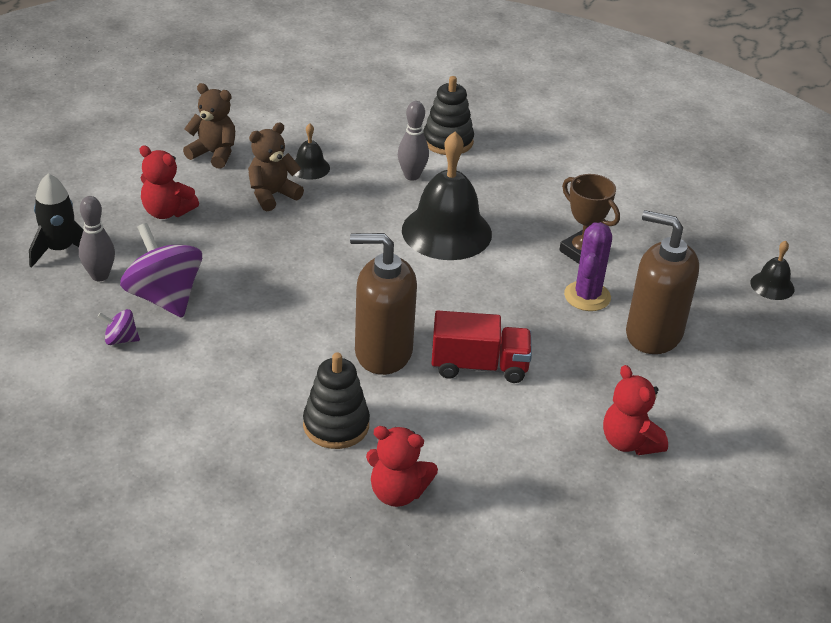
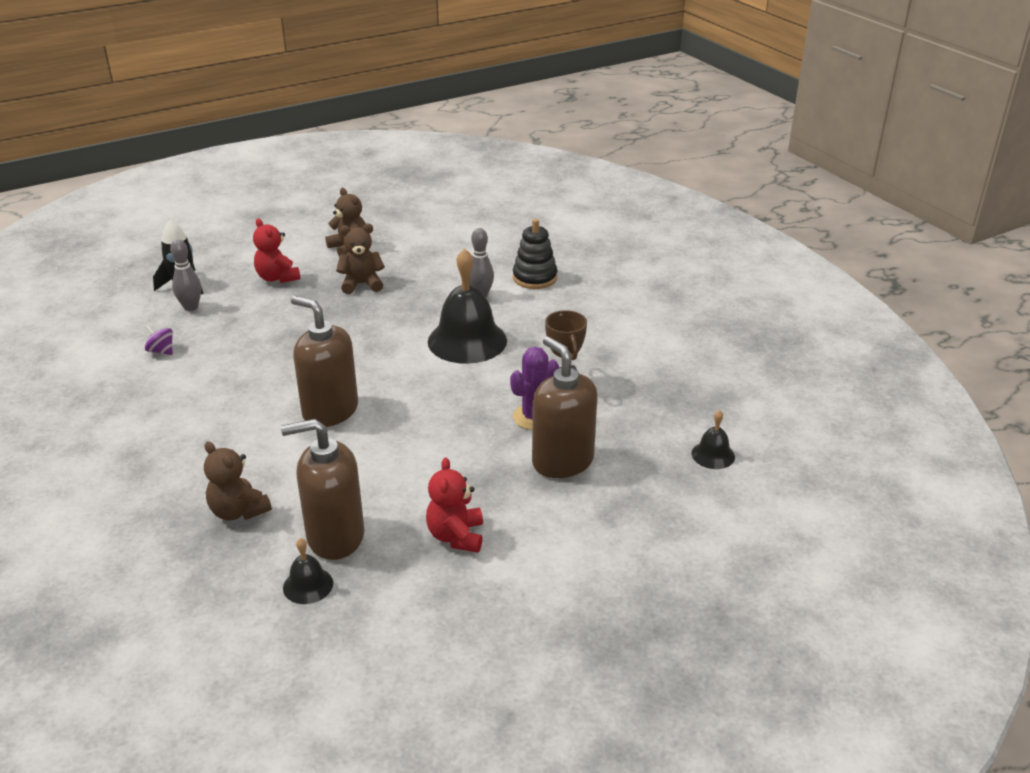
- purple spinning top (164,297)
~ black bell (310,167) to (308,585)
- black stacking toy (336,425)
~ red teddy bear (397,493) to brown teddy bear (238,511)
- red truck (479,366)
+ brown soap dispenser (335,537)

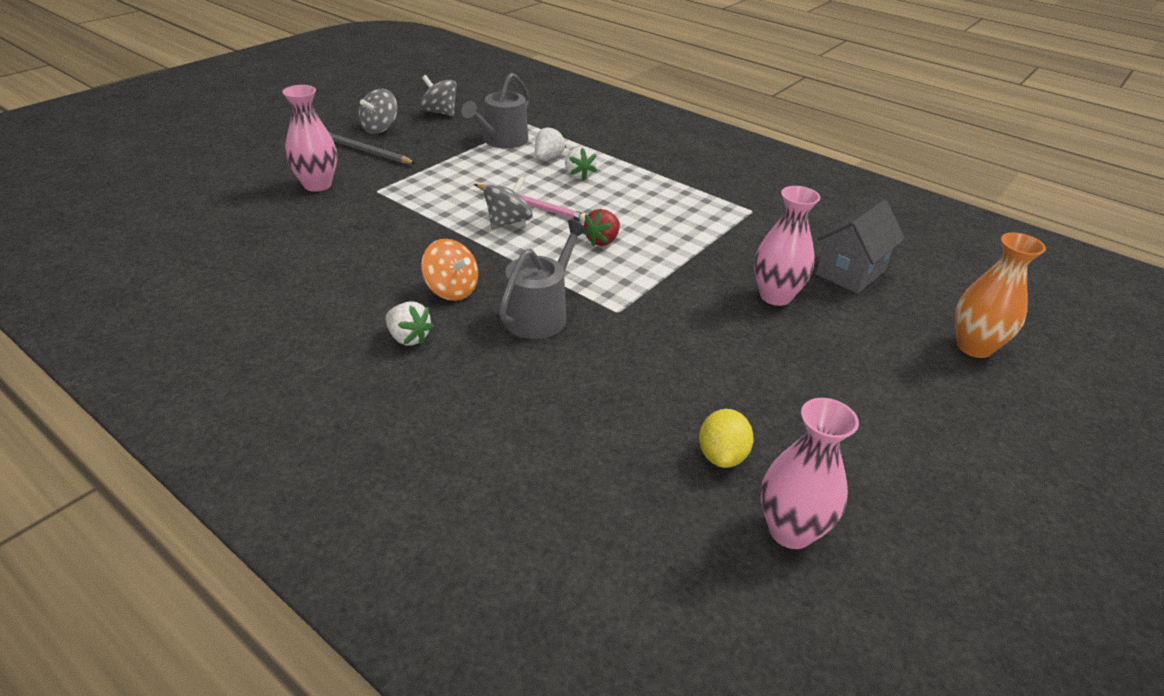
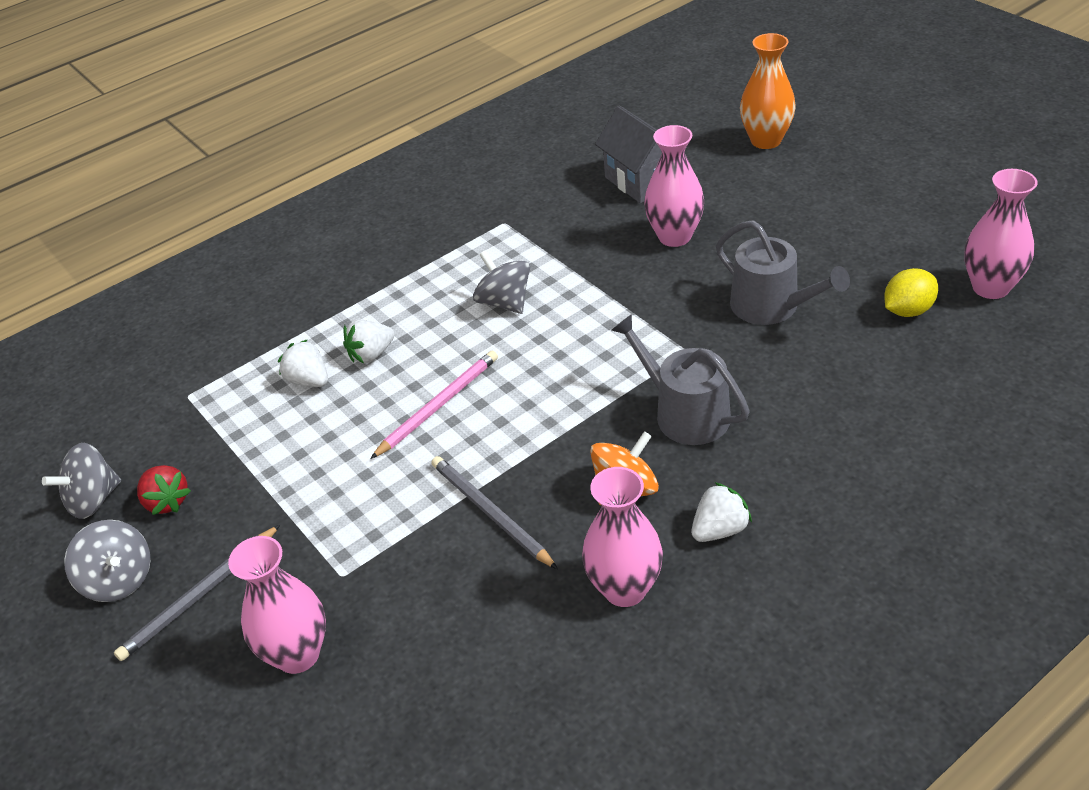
~ grey watering can (501,141) to (772,306)
~ grey spinning top (508,222) to (504,302)
~ white strawberry (578,175) = (371,354) 150 degrees clockwise
~ red strawberry (602,241) to (167,501)
~ yellow lemon (722,455) = (908,310) 60 degrees counterclockwise
+ grey pencil (490,513)
+ pink vase (625,589)

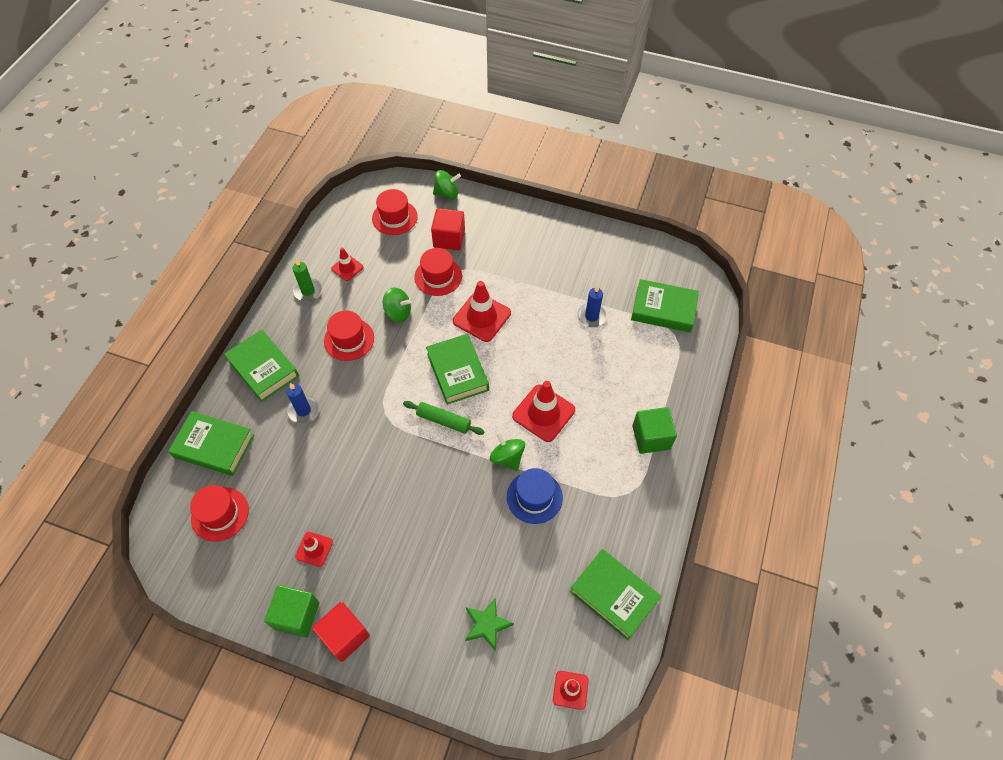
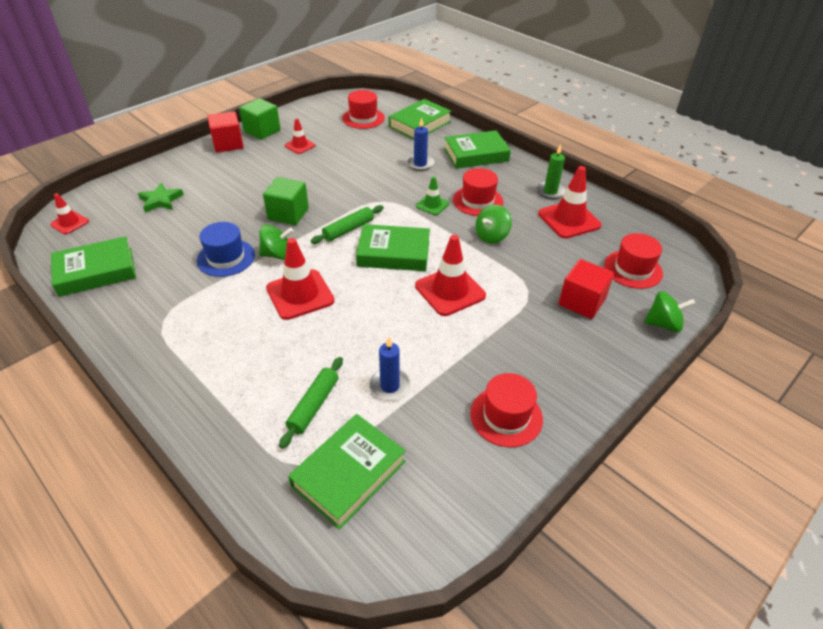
~ red traffic cone (347,268) = (569,220) x1.79
~ red hat (438,276) to (506,416)
~ green spinning top (447,193) = (663,324) 105 degrees counterclockwise
~ green cube (651,437) to (288,214)
+ green rolling pin (314,405)
+ green traffic cone (432,205)

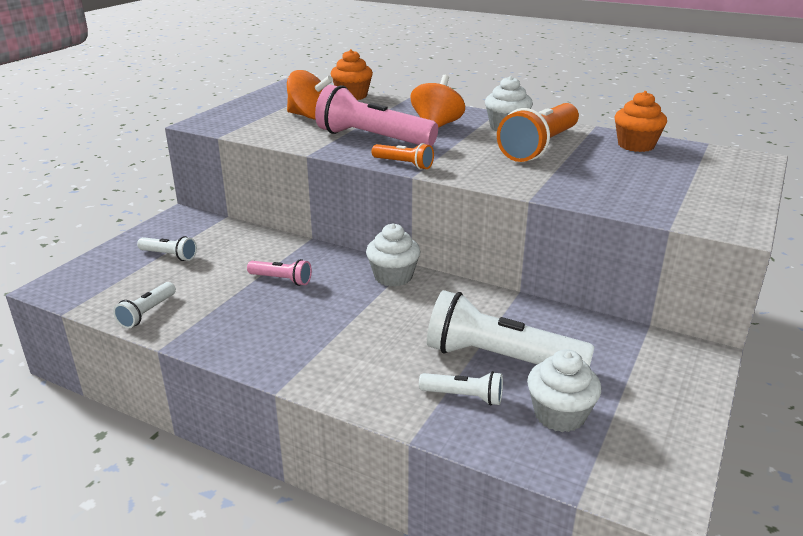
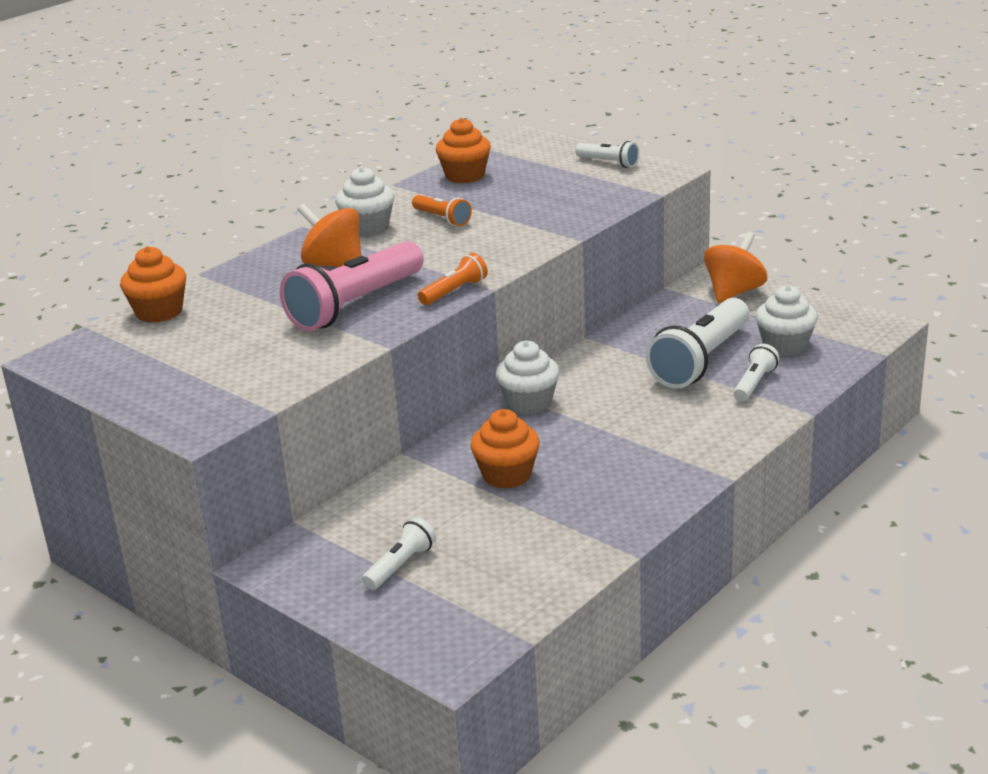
~ white flashlight (147,313) to (608,163)
~ pink flashlight (281,280) to orange cupcake (507,475)
~ orange spinning top (310,116) to (734,292)
~ orange flashlight (539,147) = (442,219) x0.49

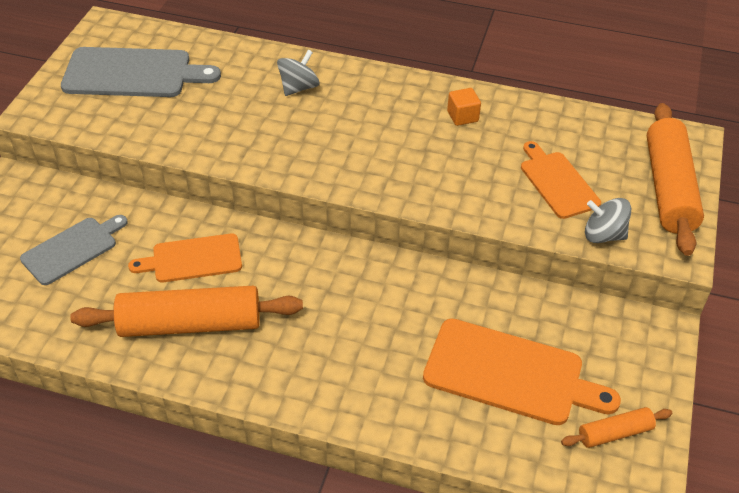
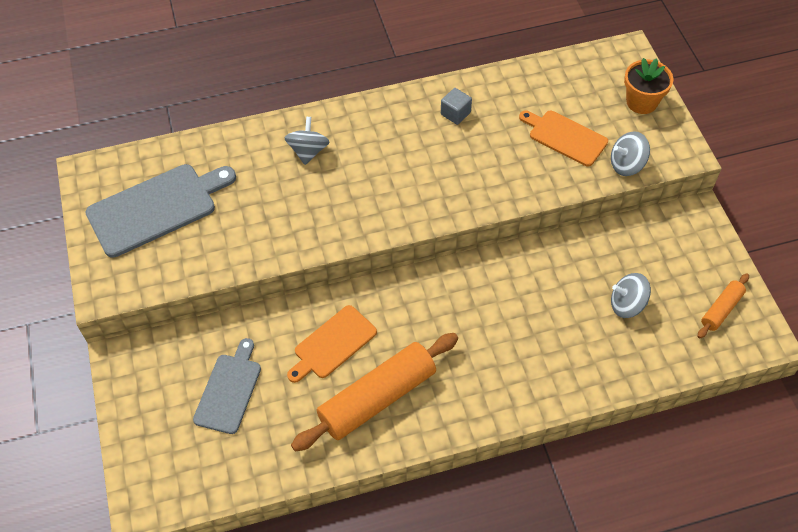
~ orange cutting board (510,373) to grey spinning top (627,304)
~ orange cube (462,116) to grey cube (455,113)
~ orange rolling pin (668,188) to orange flower pot (641,102)

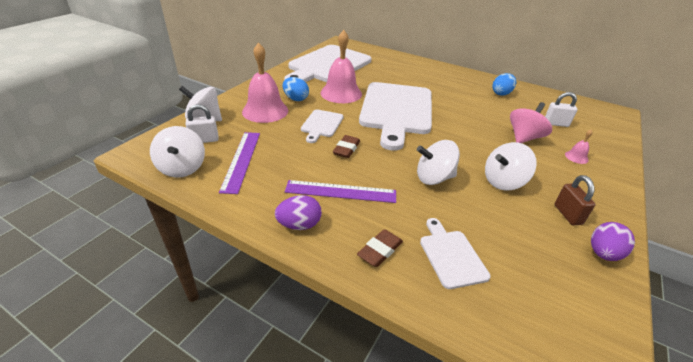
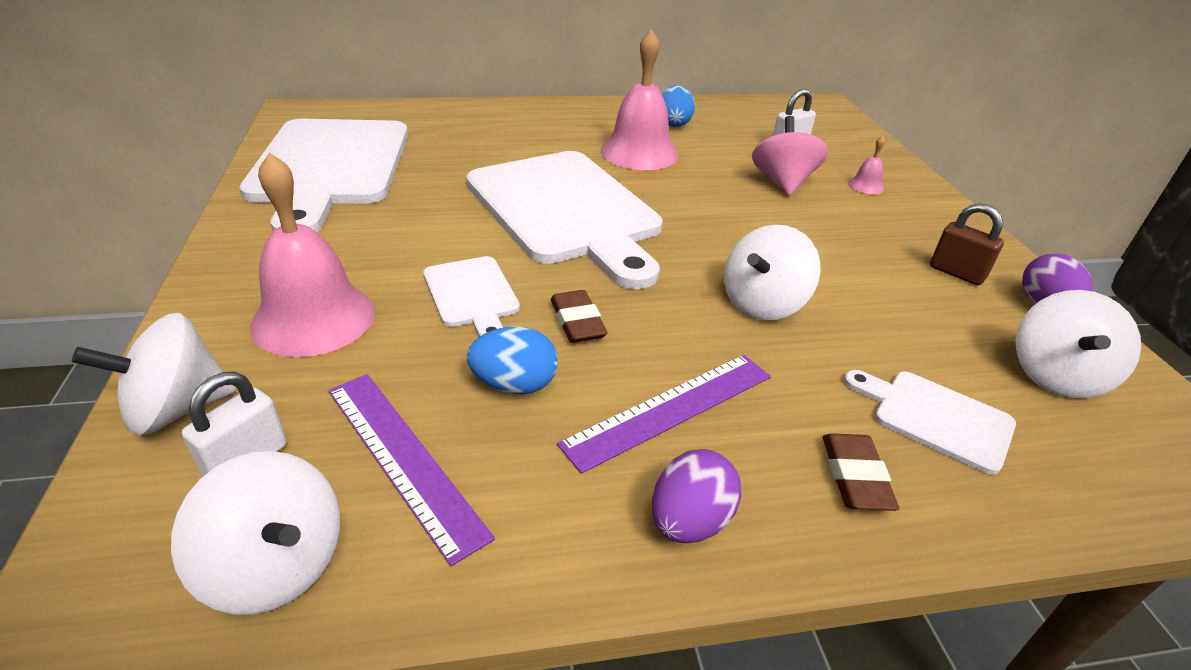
~ blue egg (296,99) to (514,385)
~ pink bell (341,93) to (639,152)
~ white spinning top (503,182) to (1055,375)

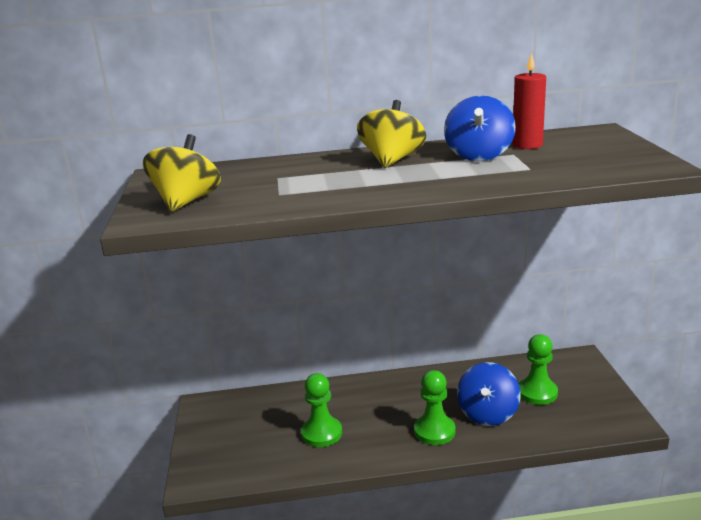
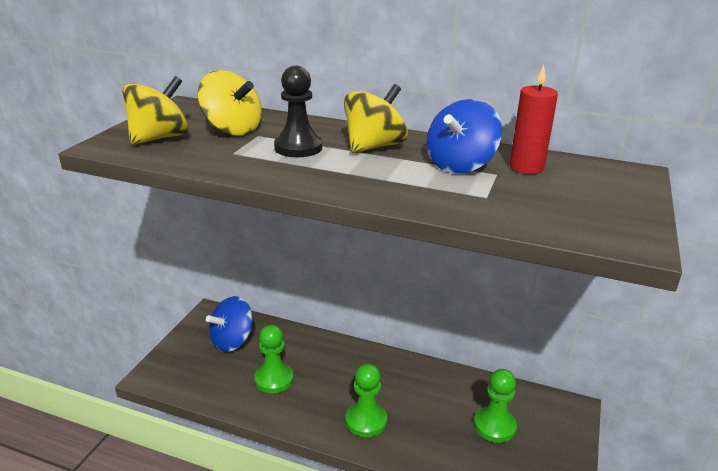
~ blue spinning top (488,414) to (232,341)
+ yellow spinning top (232,129)
+ black pawn (298,147)

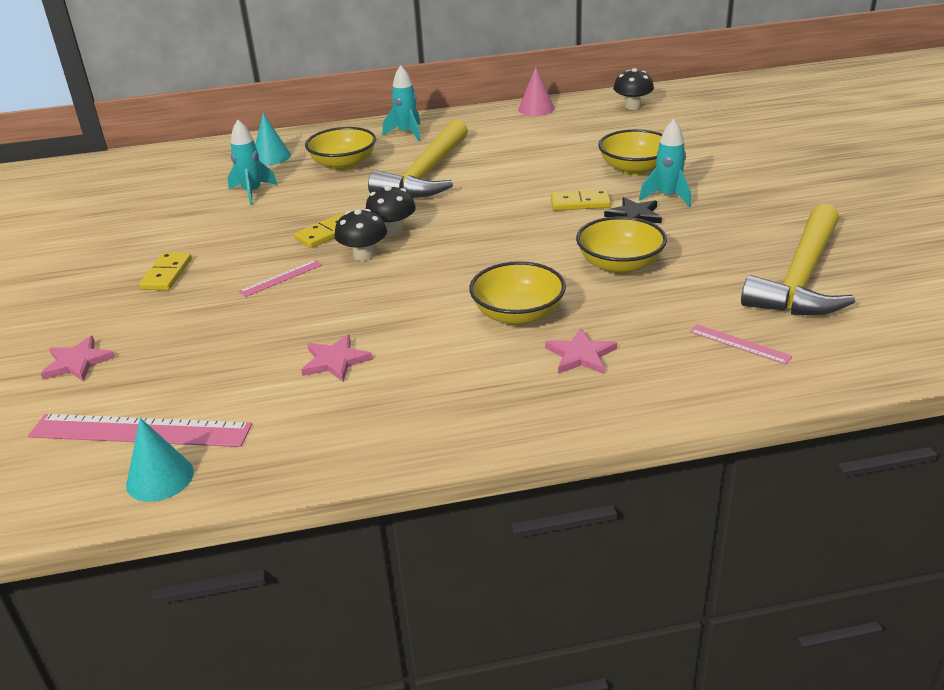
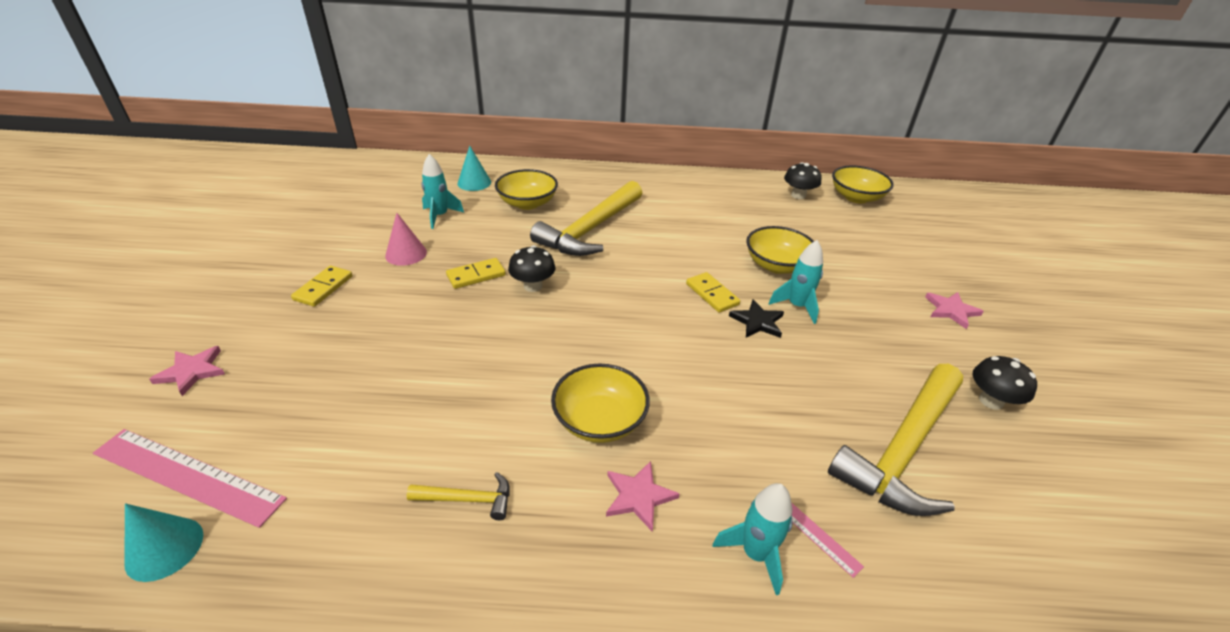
- pink ruler (281,278)
~ pink star (335,361) to (951,310)
~ black mushroom (363,255) to (991,401)
~ turquoise rocket (407,133) to (755,554)
~ pink cone (536,109) to (406,254)
~ yellow domino (580,203) = (712,294) 45 degrees clockwise
~ yellow bowl (620,265) to (856,197)
+ yellow hammer (468,499)

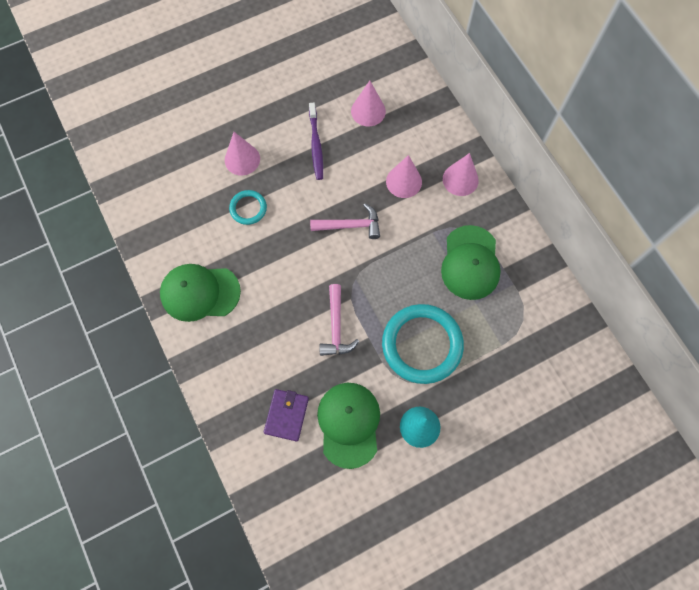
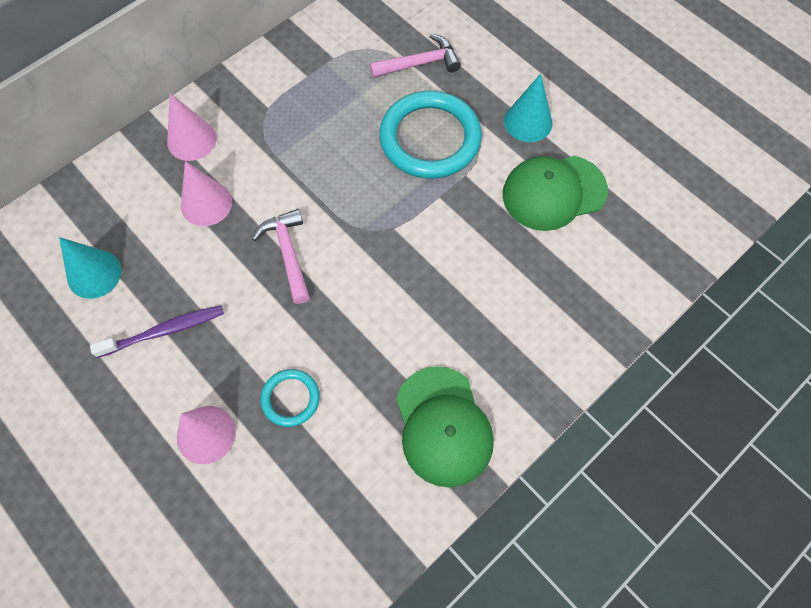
- purple wallet (286,415)
~ pink hammer (336,327) to (420,63)
~ pink cone (368,111) to turquoise cone (94,274)
- green cap (470,263)

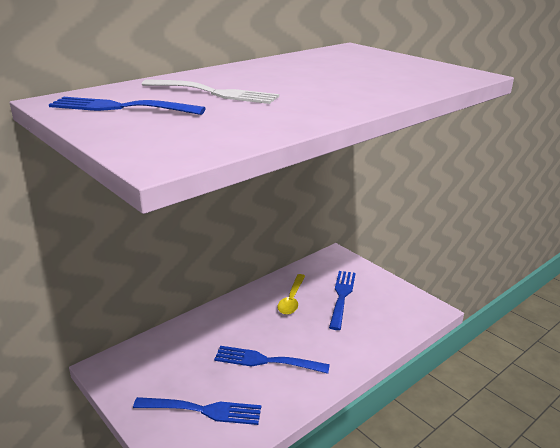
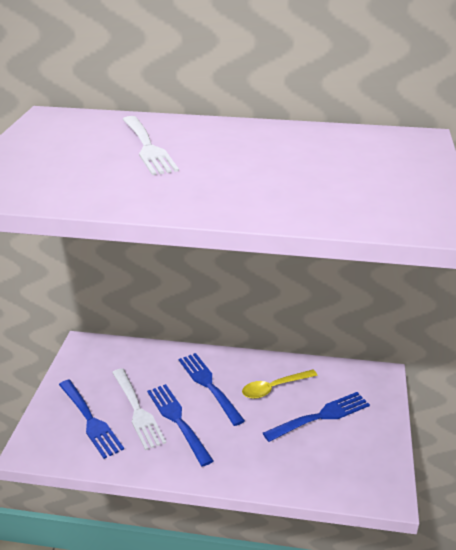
~ blue fork (120,107) to (209,385)
+ white fork (137,410)

